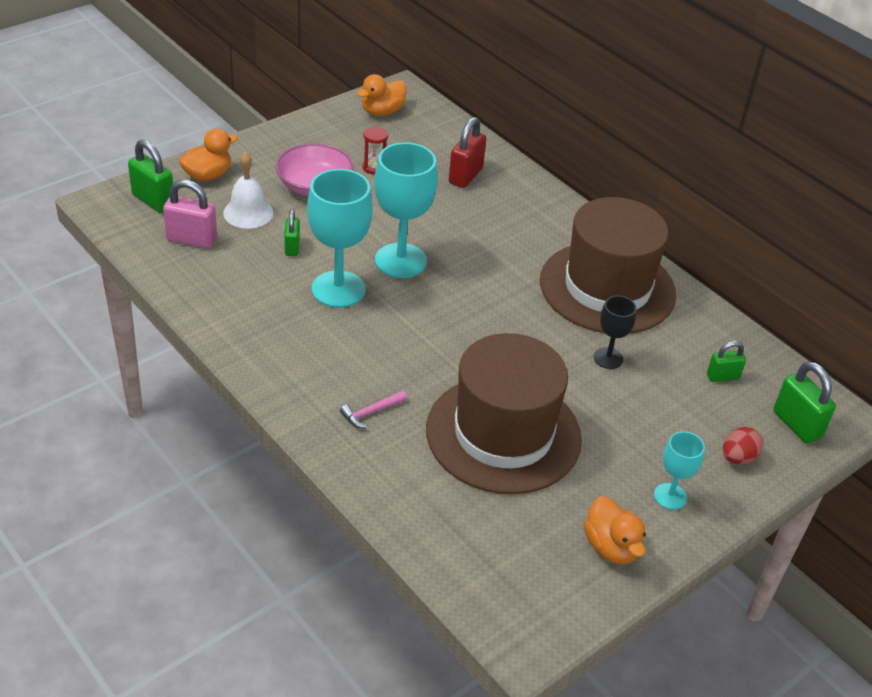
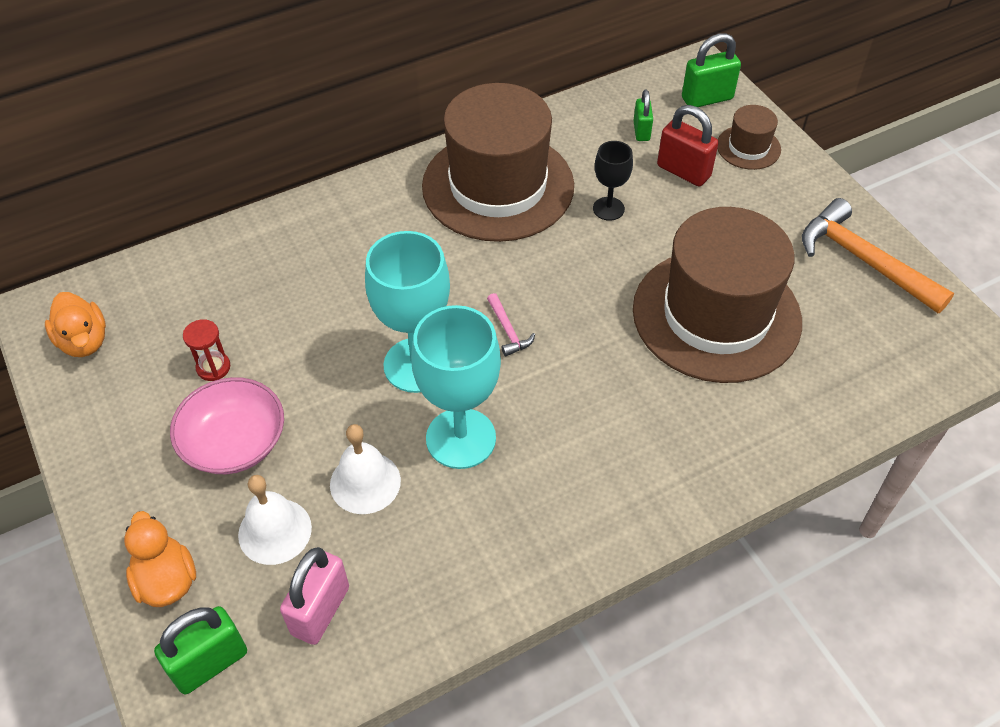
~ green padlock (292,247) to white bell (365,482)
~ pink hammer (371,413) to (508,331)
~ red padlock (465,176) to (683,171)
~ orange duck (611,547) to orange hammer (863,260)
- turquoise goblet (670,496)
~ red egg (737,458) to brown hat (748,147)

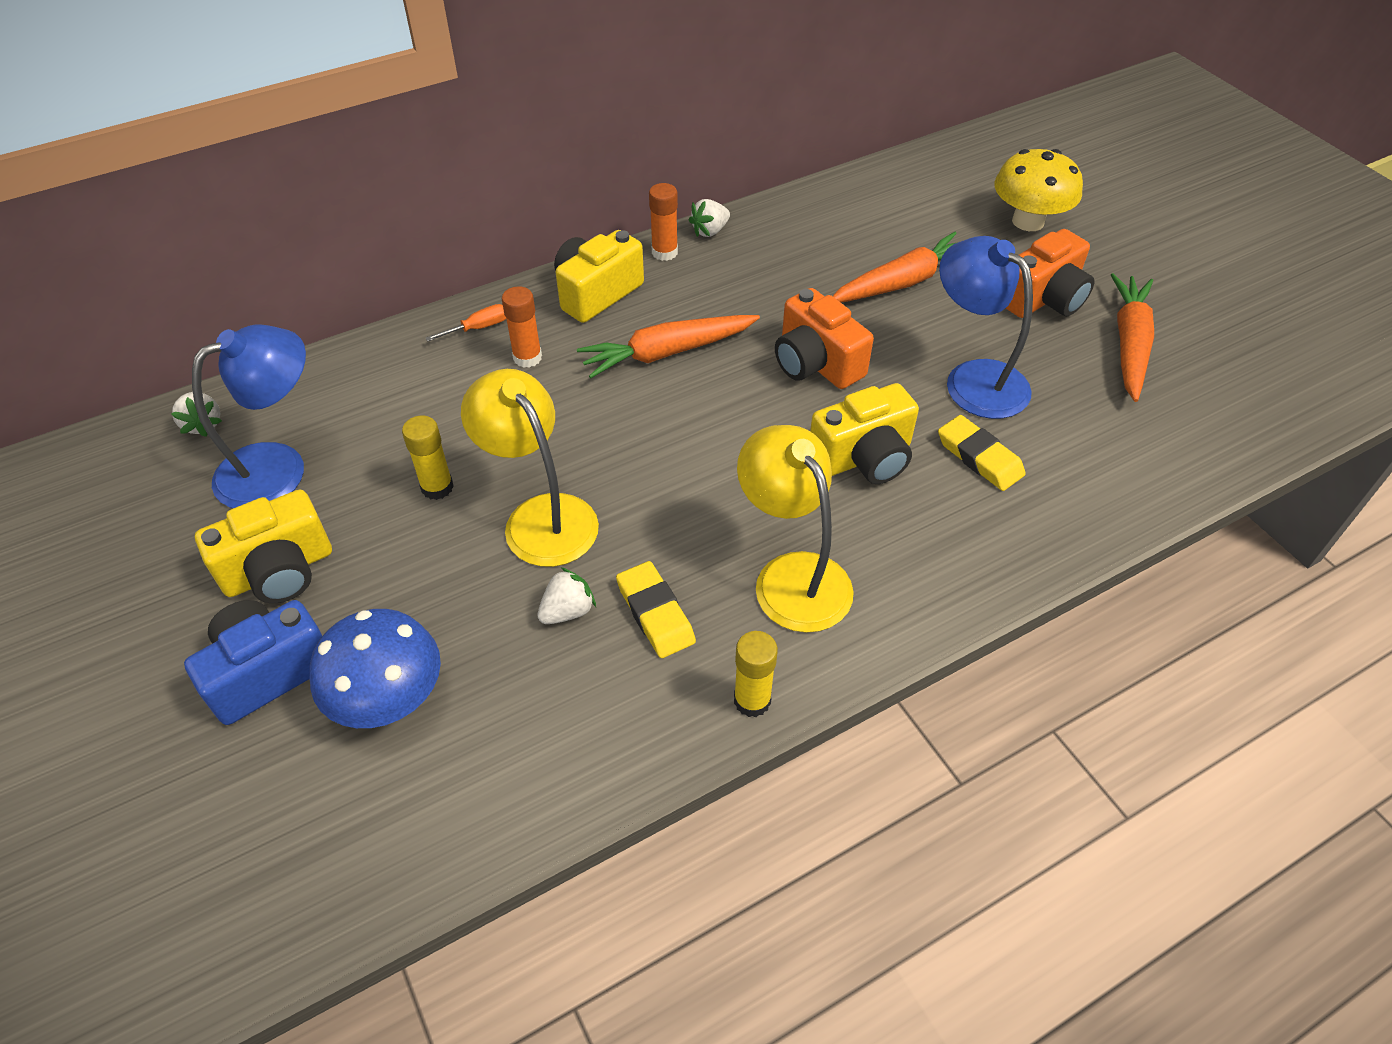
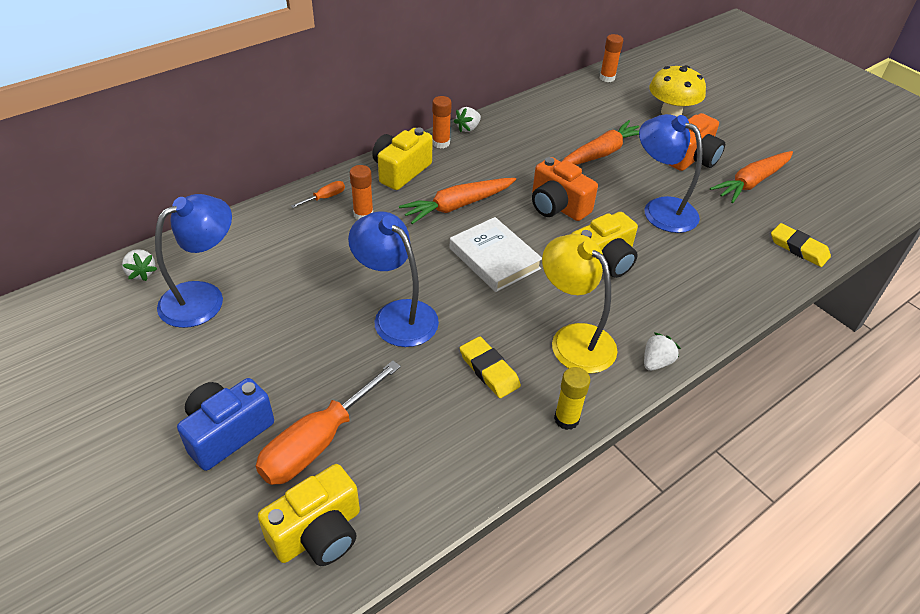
~ yellow camera (279,570) to (318,533)
~ blue mushroom (389,698) to orange screwdriver (318,442)
- yellow glue stick (437,487)
~ yellow lamp (541,516) to blue lamp (396,315)
~ white strawberry (567,611) to (656,362)
~ yellow eraser (979,457) to (798,248)
~ orange carrot (1129,344) = (751,182) 135 degrees counterclockwise
+ white book (494,258)
+ orange glue stick (607,78)

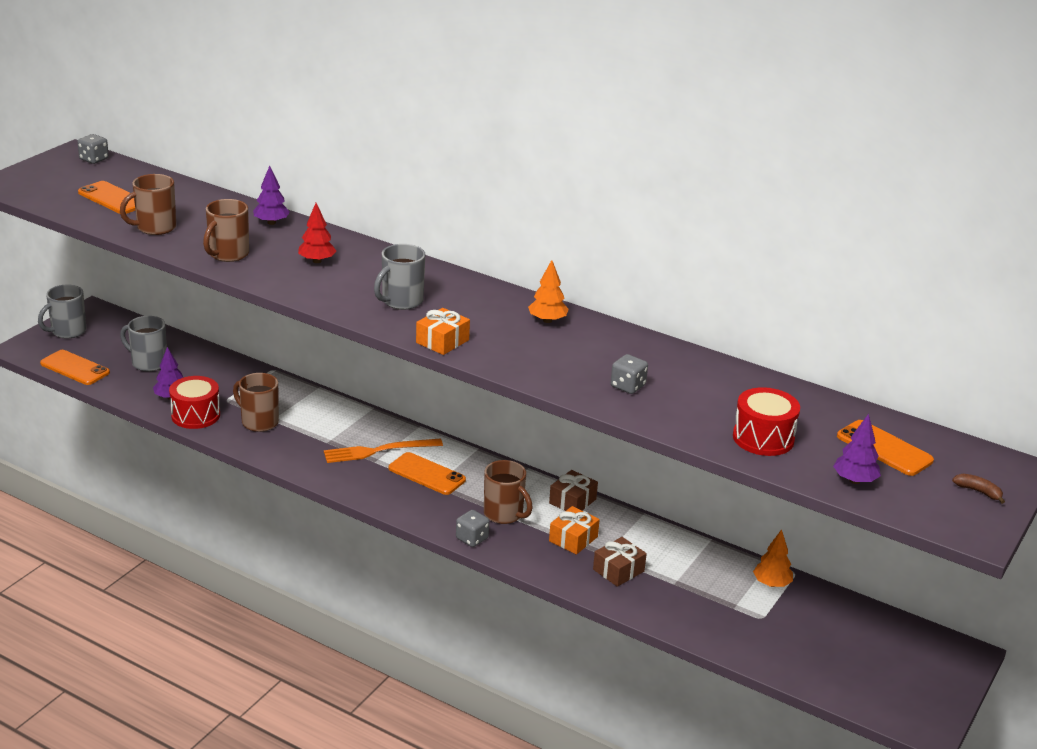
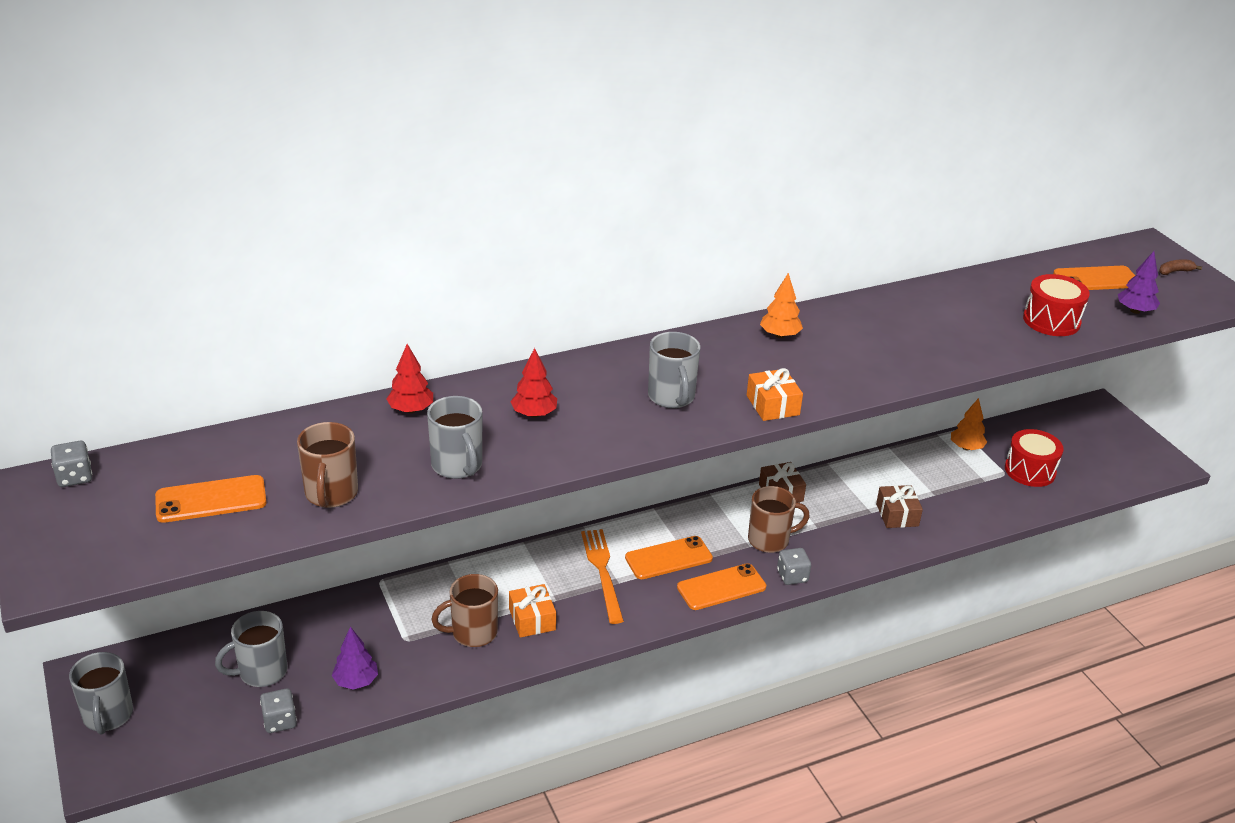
~ orange phone (75,368) to (721,587)
~ red drum (195,415) to (1030,470)
~ brown mug (228,254) to grey mug (457,466)
~ purple tree (271,222) to red tree (411,410)
~ orange fork (378,451) = (602,572) 150 degrees clockwise
~ orange gift (573,539) to (532,619)
~ grey dice (628,386) to (280,721)

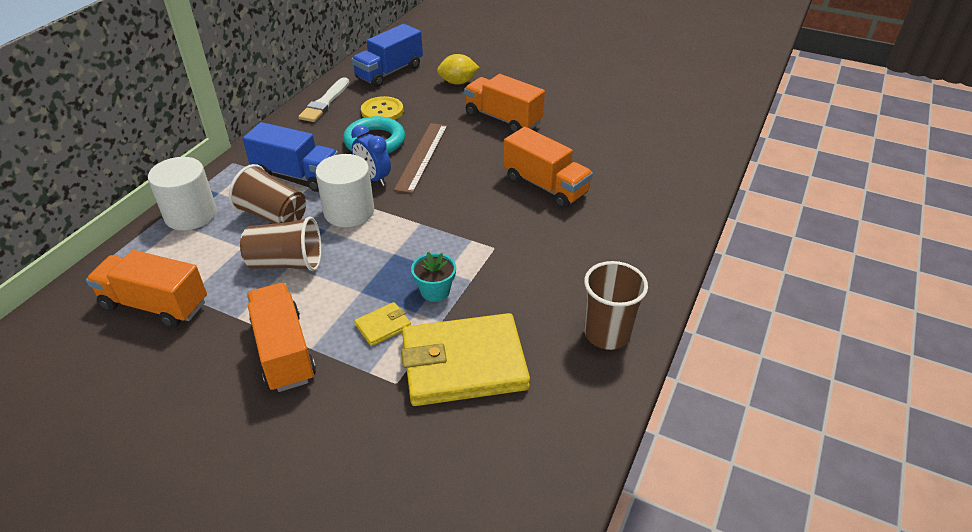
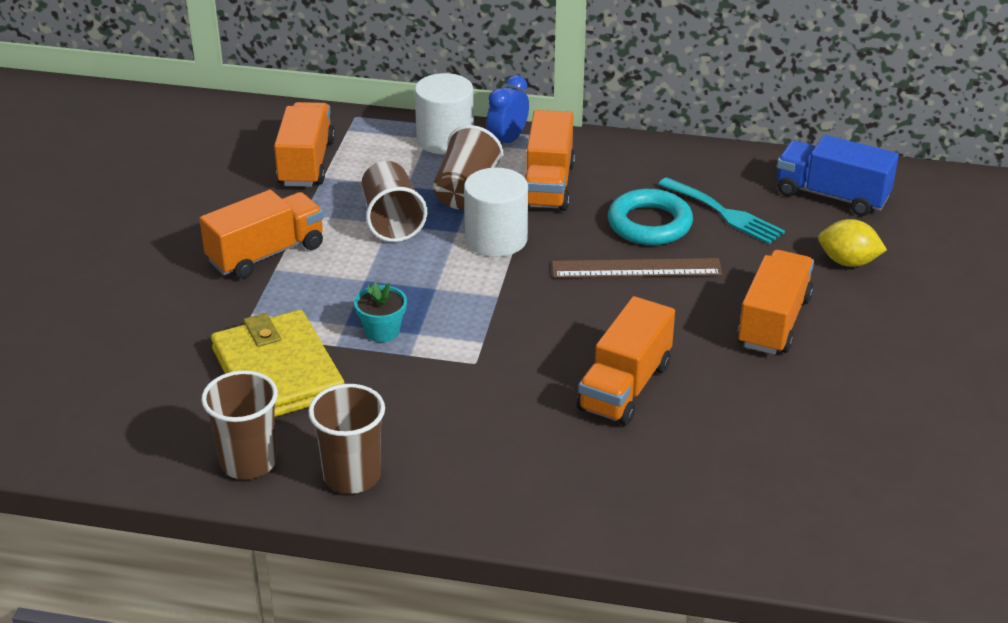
~ blue truck (297,175) to orange truck (548,185)
- white brush (325,102)
~ blue clock (373,178) to (507,140)
- yellow wallet (383,326)
~ yellow button (382,111) to turquoise fork (724,213)
~ yellow lemon (458,82) = (848,262) 45 degrees counterclockwise
+ brown cup (248,462)

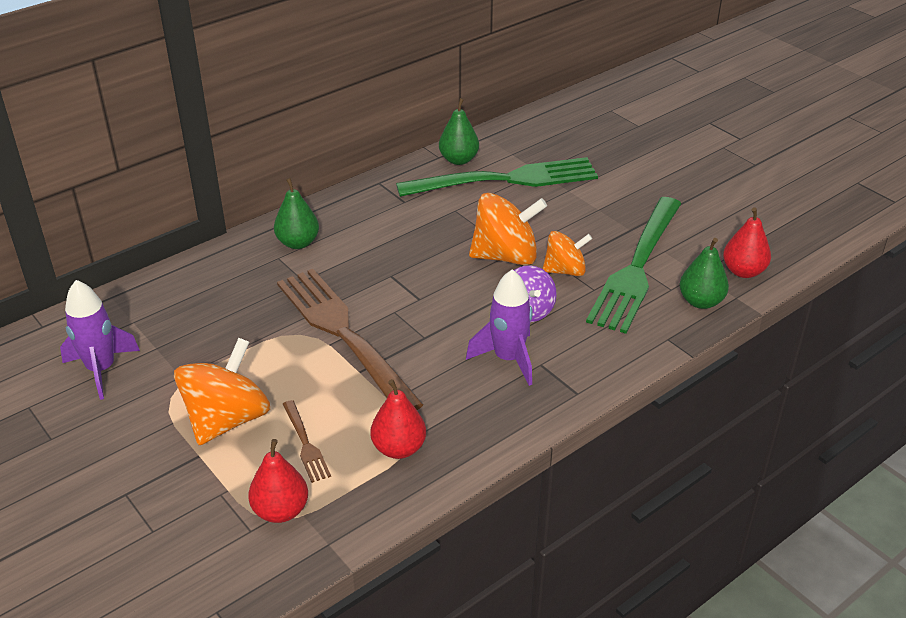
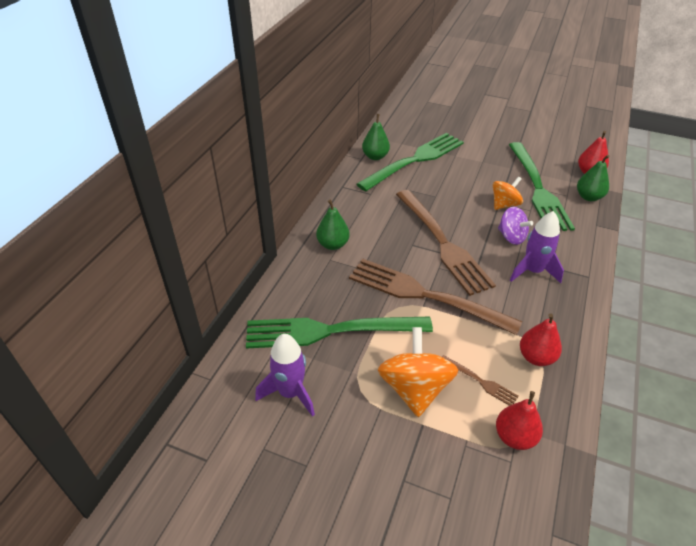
- orange spinning top (506,256)
+ green fork (331,331)
+ brown fork (442,243)

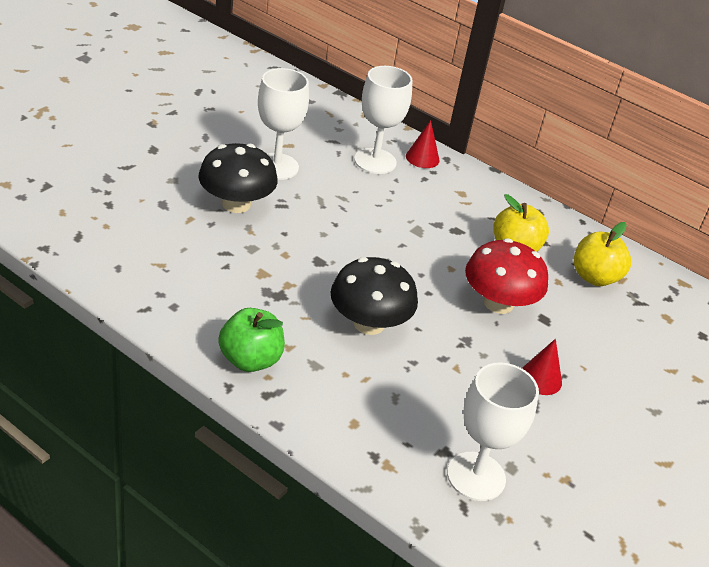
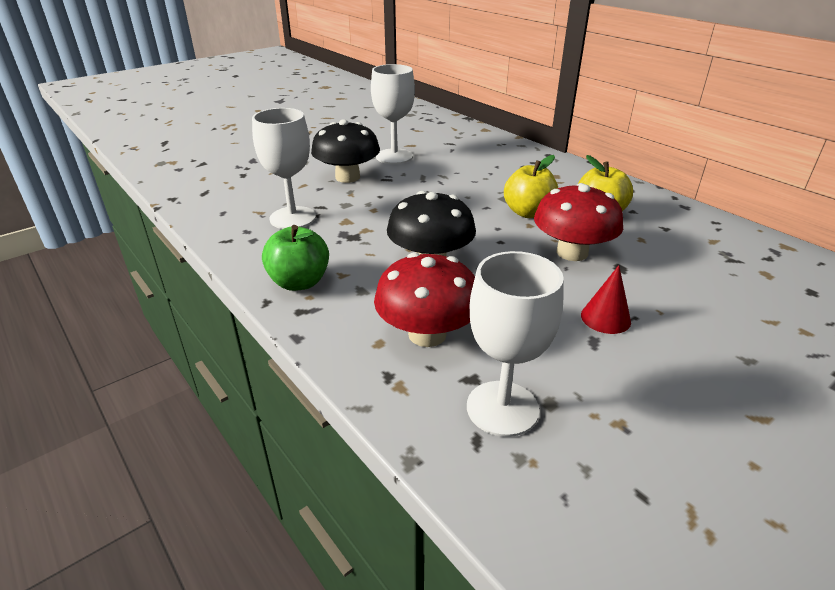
~ white goblet (375,161) to (292,218)
- red cone (422,158)
~ yellow apple (594,277) to (528,213)
+ red mushroom (427,334)

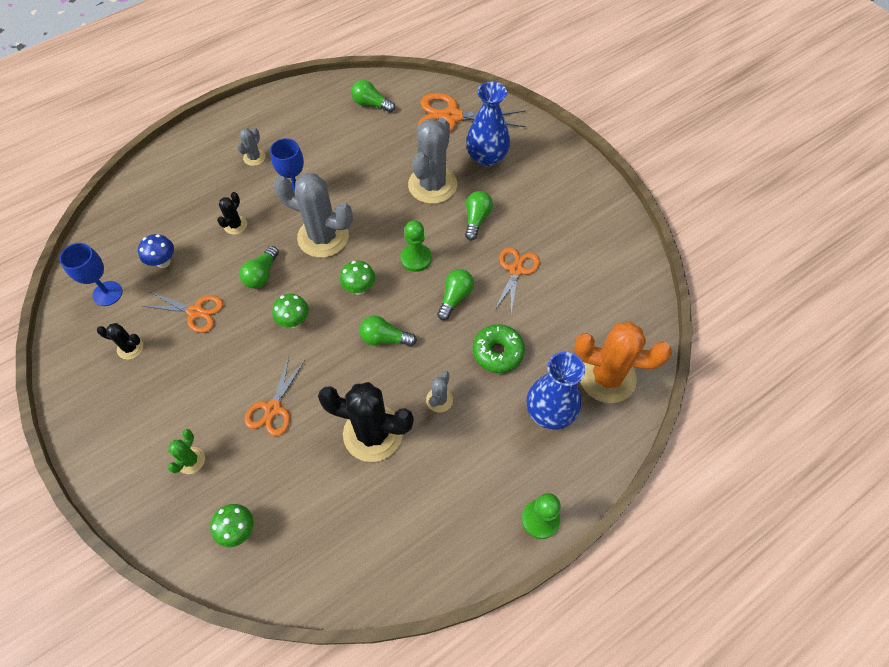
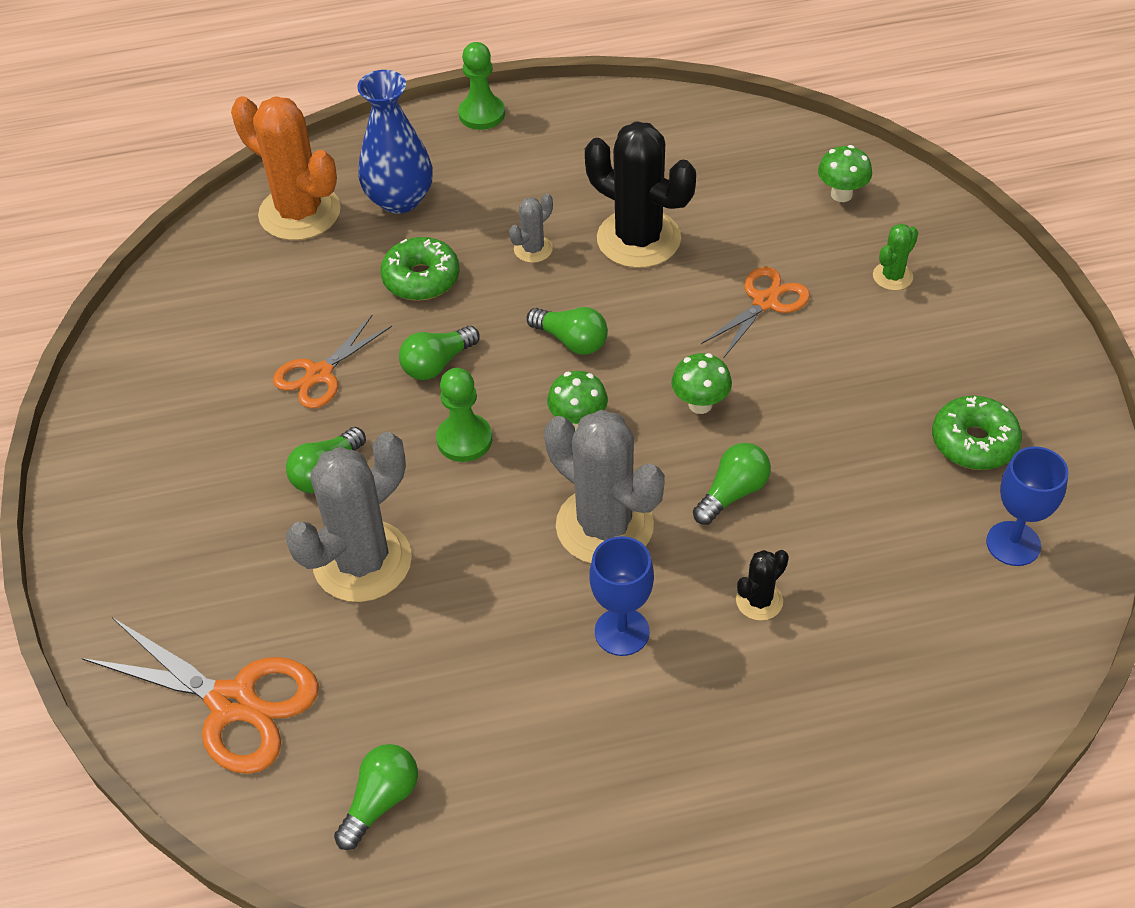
~ black cactus (130,348) to green donut (974,442)
- blue mushroom (163,262)
- orange scissors (196,312)
- grey cactus (254,157)
~ green light bulb (371,104) = (381,801) 105 degrees counterclockwise
- blue vase (486,157)

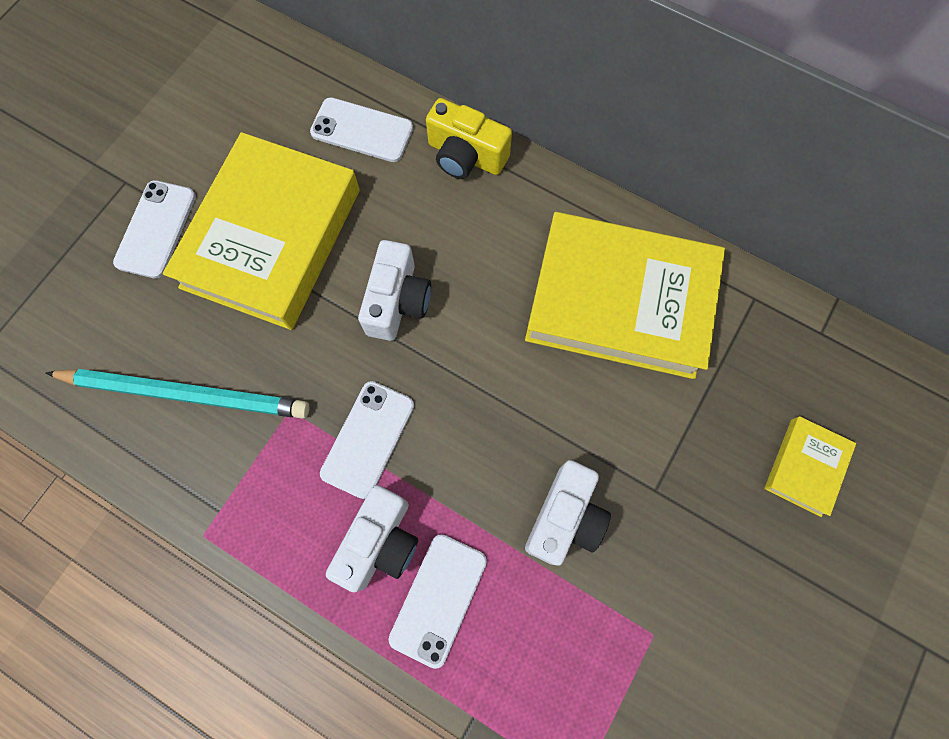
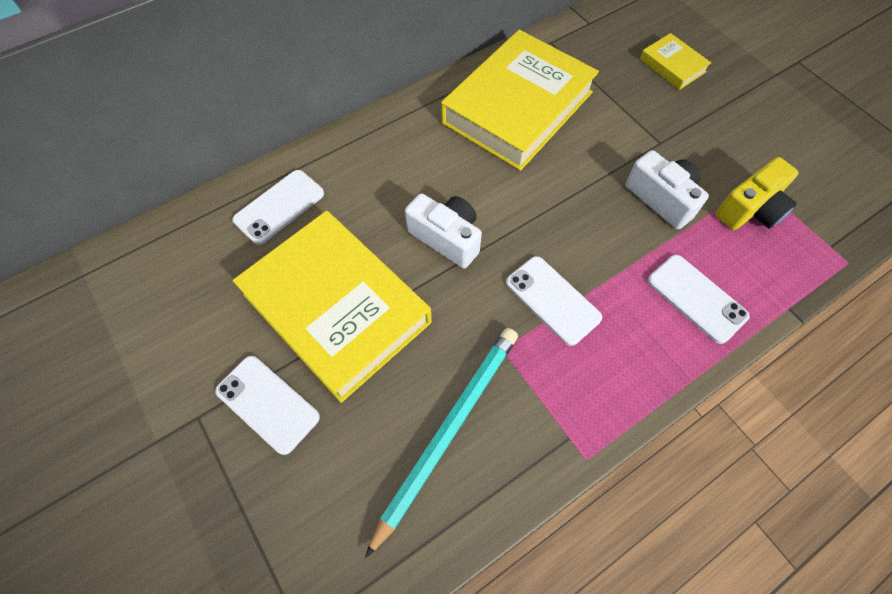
- white camera (380,542)
~ yellow camera (466,156) to (750,209)

